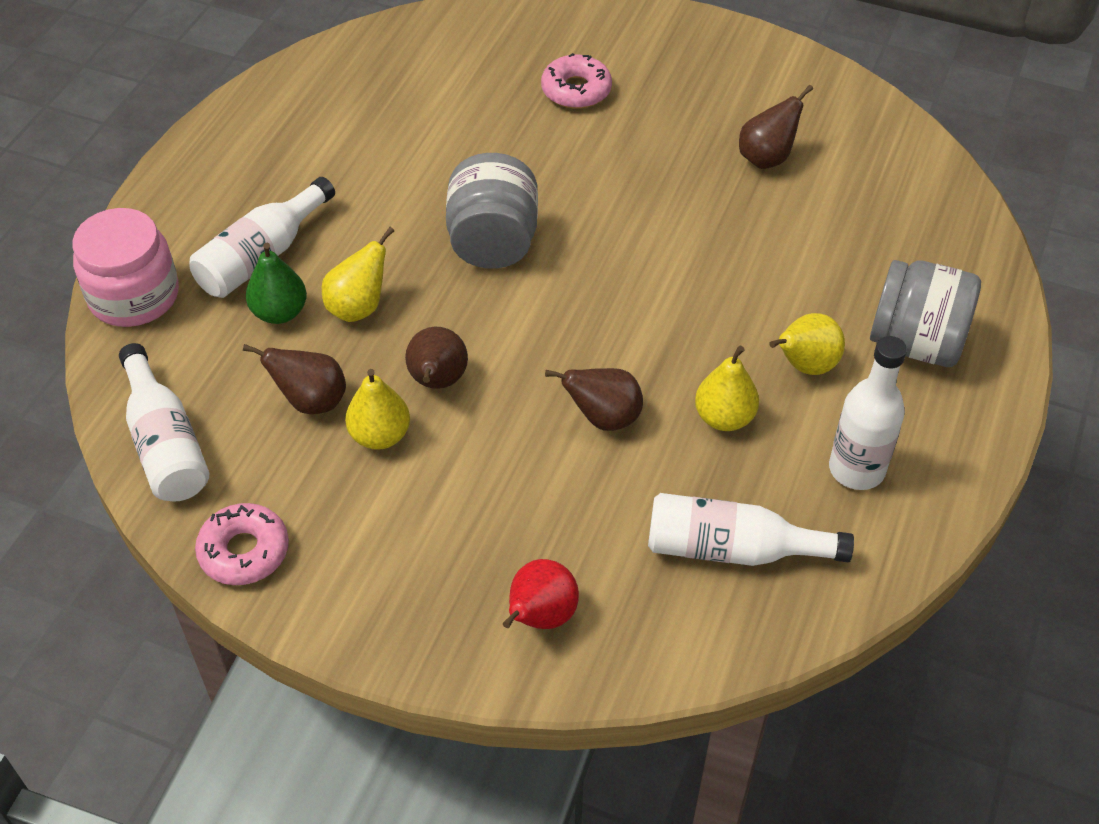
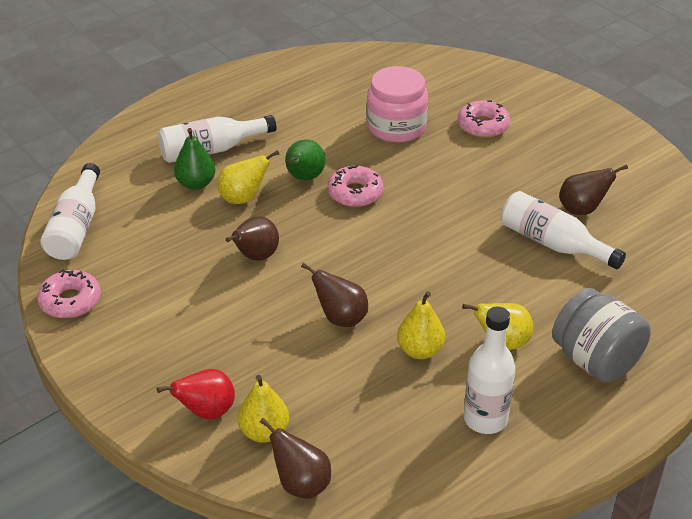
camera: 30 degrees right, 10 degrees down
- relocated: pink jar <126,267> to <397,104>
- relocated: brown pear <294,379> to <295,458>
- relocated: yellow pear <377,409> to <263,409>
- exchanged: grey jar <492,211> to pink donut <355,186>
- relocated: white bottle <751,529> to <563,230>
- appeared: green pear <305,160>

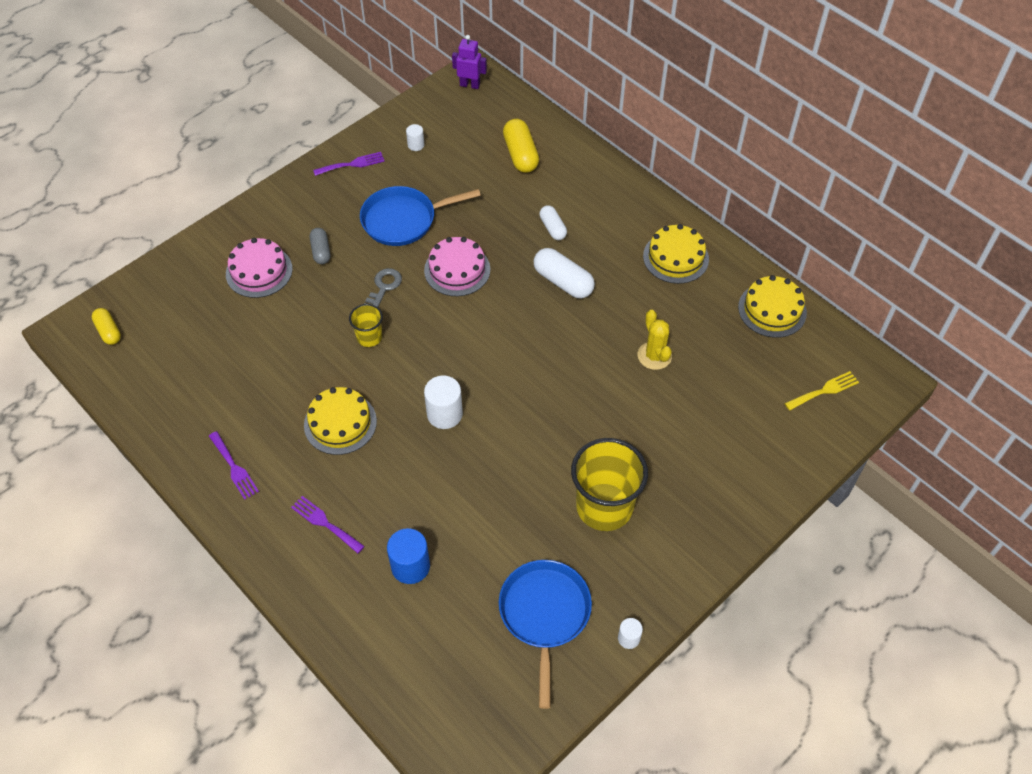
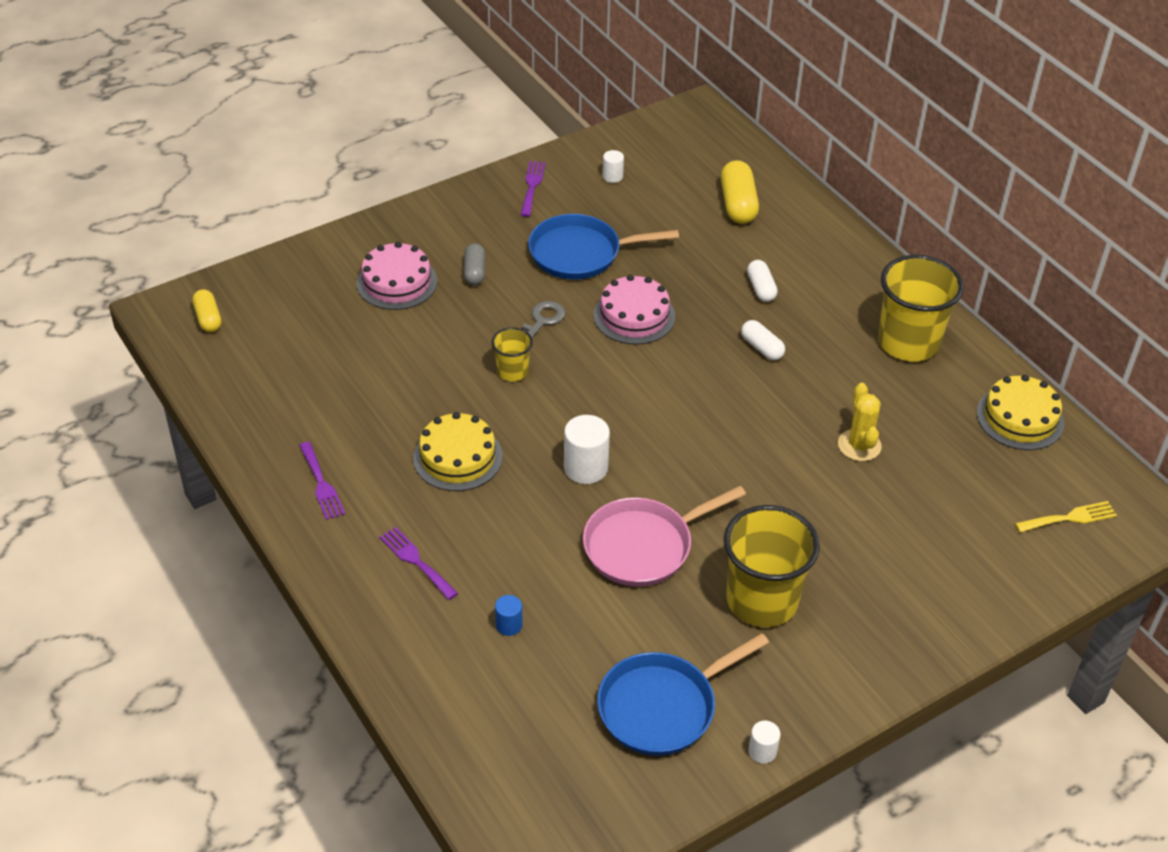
camera: 10 degrees right, 10 degrees down
- spun: purple fork <349,164> = <533,189> 75 degrees counterclockwise
- size: blue cylinder <408,556> = <508,615> x0.56
- missing: purple robot <469,62>
- spun: blue pan <545,634> = <683,694> 135 degrees counterclockwise
- size: white capsule <564,273> = <763,340> x0.62
- exchanged: yellow cake <676,254> to yellow cup <921,308>
- appeared: pink pan <664,536>

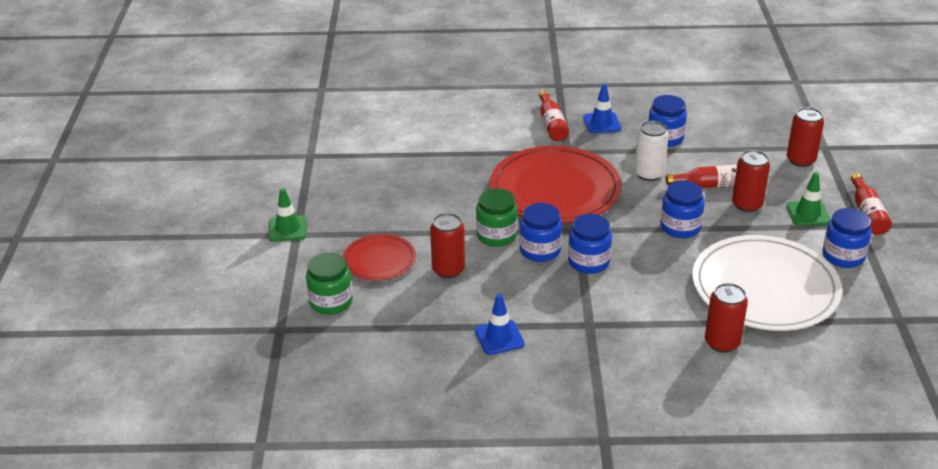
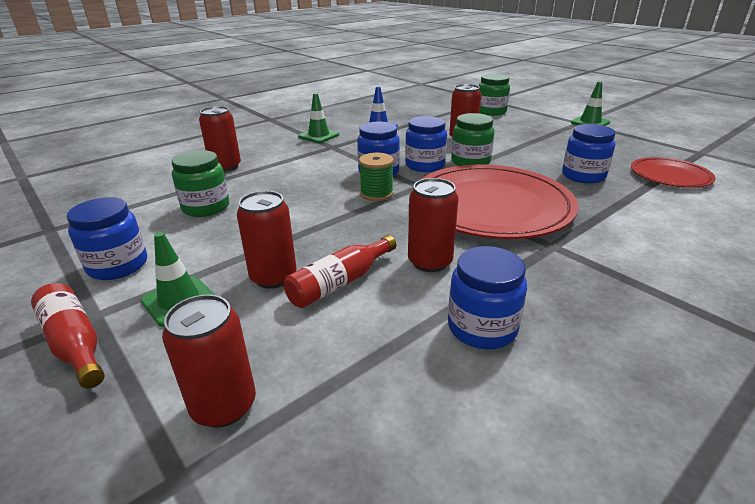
camera: 140 degrees right, 5 degrees down
- relocated: red plate <379,257> to <673,172>
- missing: red bottle <554,115>
- missing: blue traffic cone <602,108>
- colour: white can <652,151> to red can <433,225>
- relocated: blue jar <683,209> to <589,154>
- exchanged: white plate <767,283> to green jar <200,183>
- appeared: green traffic cone <318,118>
- appeared: green spool <376,177>

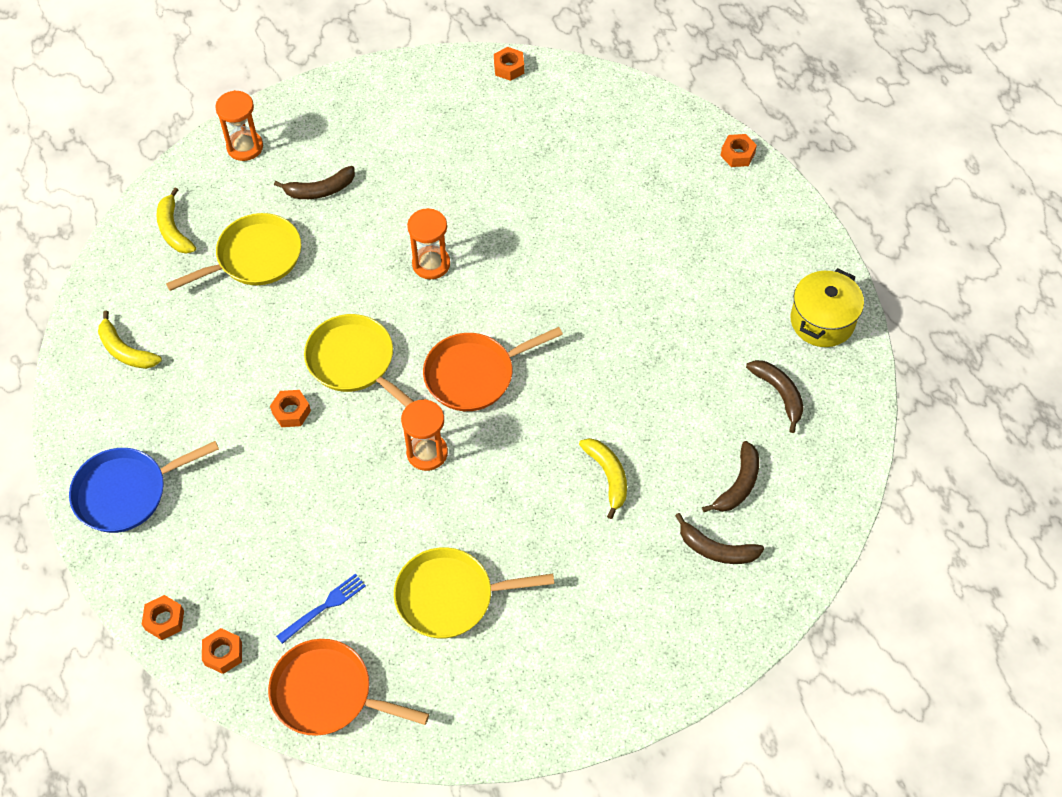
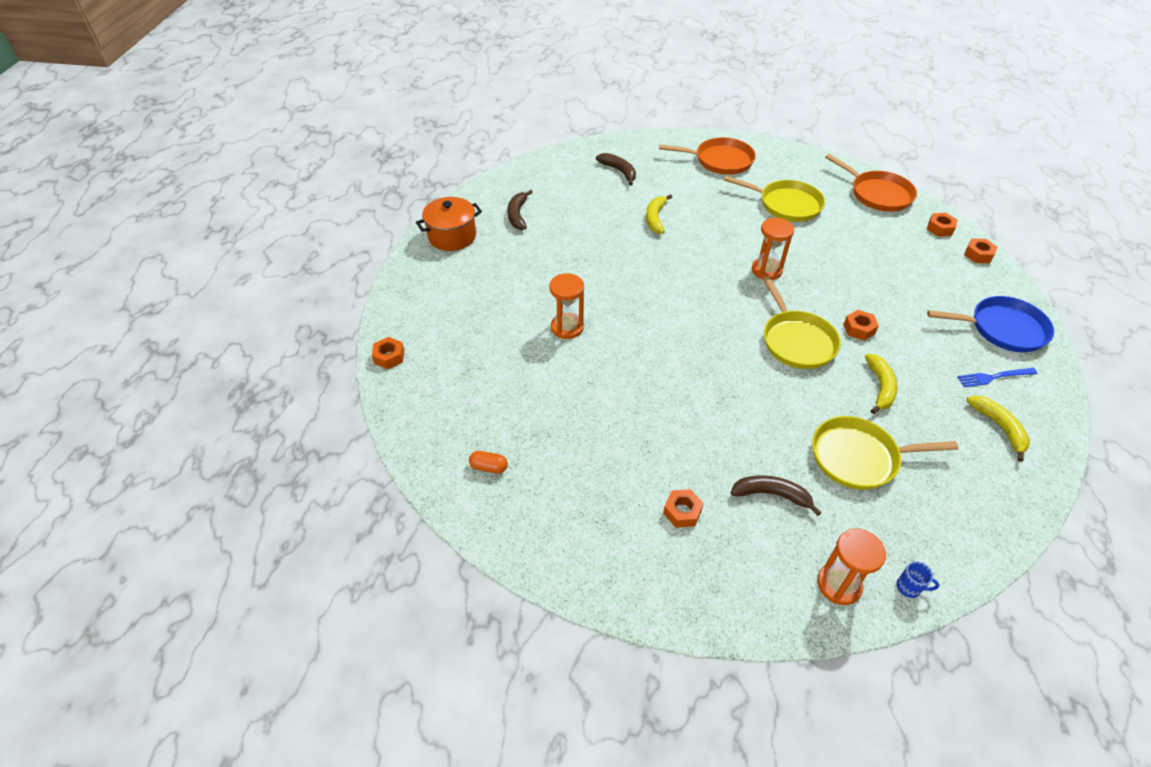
camera: 150 degrees left, 10 degrees down
- relocated: yellow banana <176,220> to <881,384>
- relocated: blue fork <321,609> to <997,377>
- relocated: orange hourglass <428,243> to <566,306>
- relocated: orange pan <493,369> to <707,156>
- relocated: orange nut <509,64> to <683,508>
- missing: brown banana <730,476>
- colour: yellow pot <827,307> to orange pot <449,224>
- appeared: orange capsule <488,462>
- appeared: blue mug <918,579>

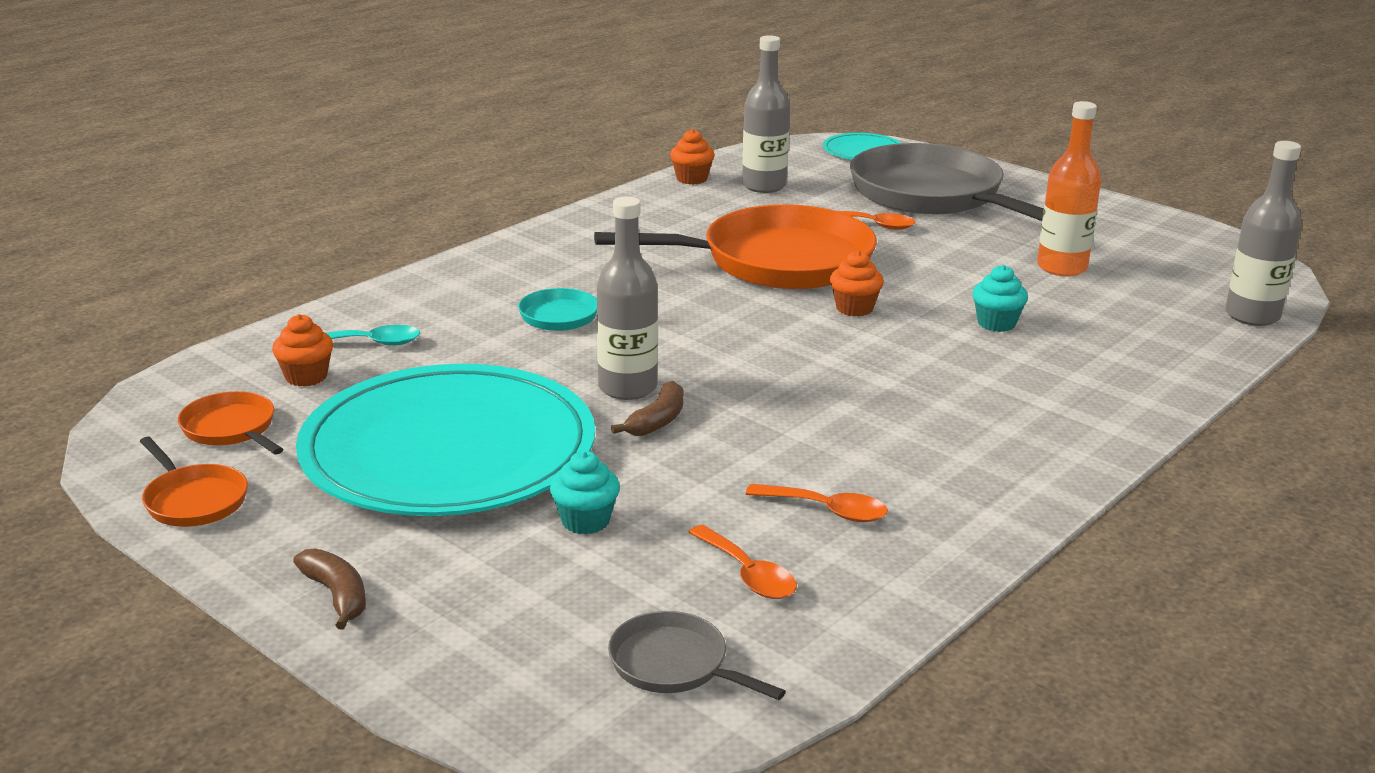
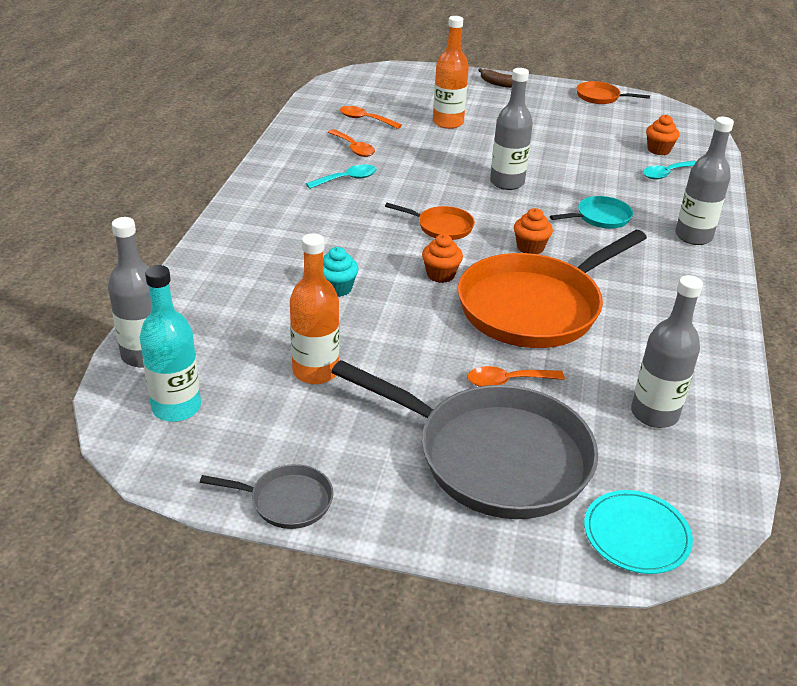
camera: 150 degrees right, 10 degrees up
- relocated: orange pan <231,423> to <430,221>
- missing: turquoise plate <445,440>
- exchanged: turquoise cupcake <585,492> to orange bottle <451,72>
- relocated: grey pan <697,655> to <266,496>
- missing: brown banana <647,408>
- relocated: orange cupcake <692,157> to <533,231>
- spun: orange spoon <817,503> = <351,143> 120 degrees counterclockwise
- appeared: turquoise bottle <170,343>
- appeared: turquoise spoon <341,177>
- appeared: grey bottle <704,181>

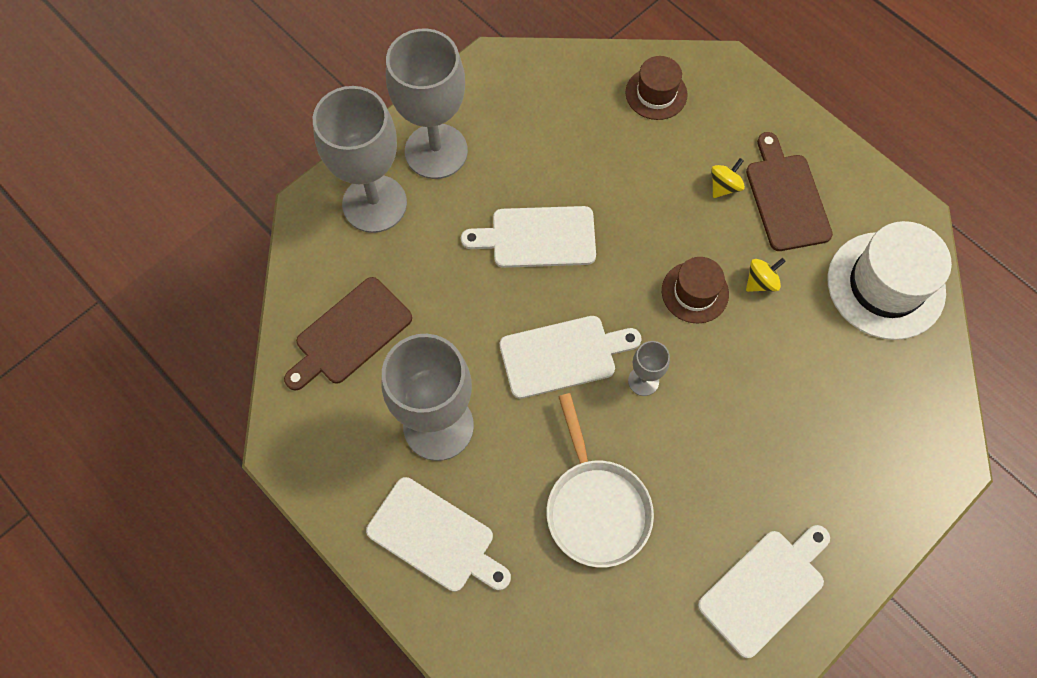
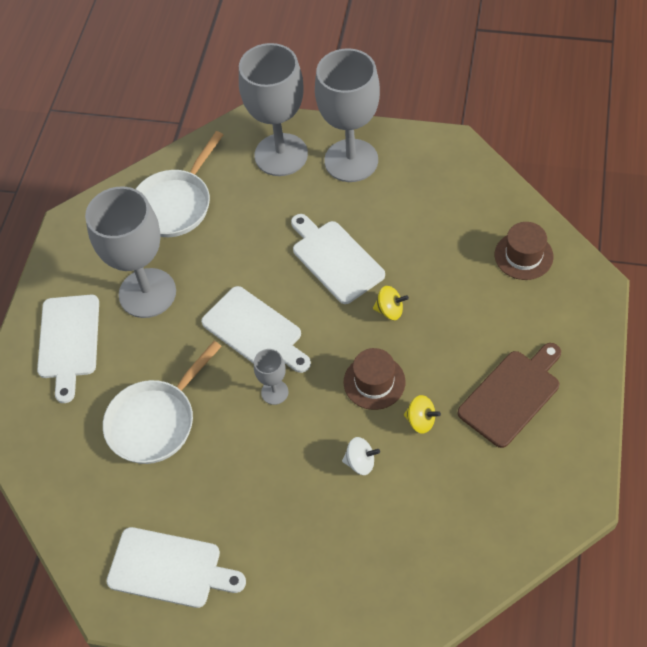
camera: 60 degrees right, 10 degrees down
- exchanged: brown cutting board <348,334> to white pan <179,184>
- relocated: yellow spinning top <728,178> to <391,303>
- missing: white hat <890,280>
- appeared: white spinning top <361,456>

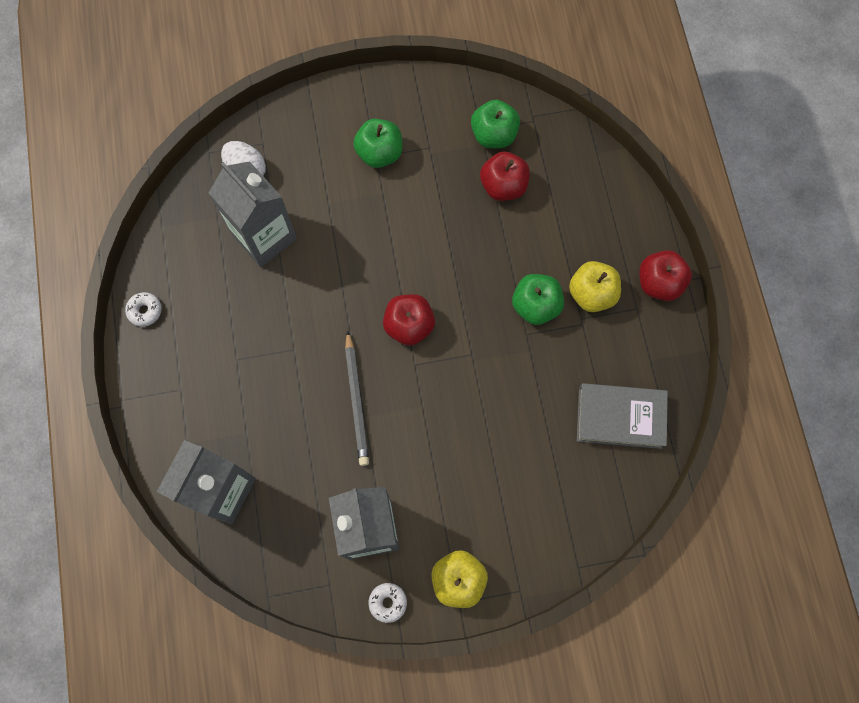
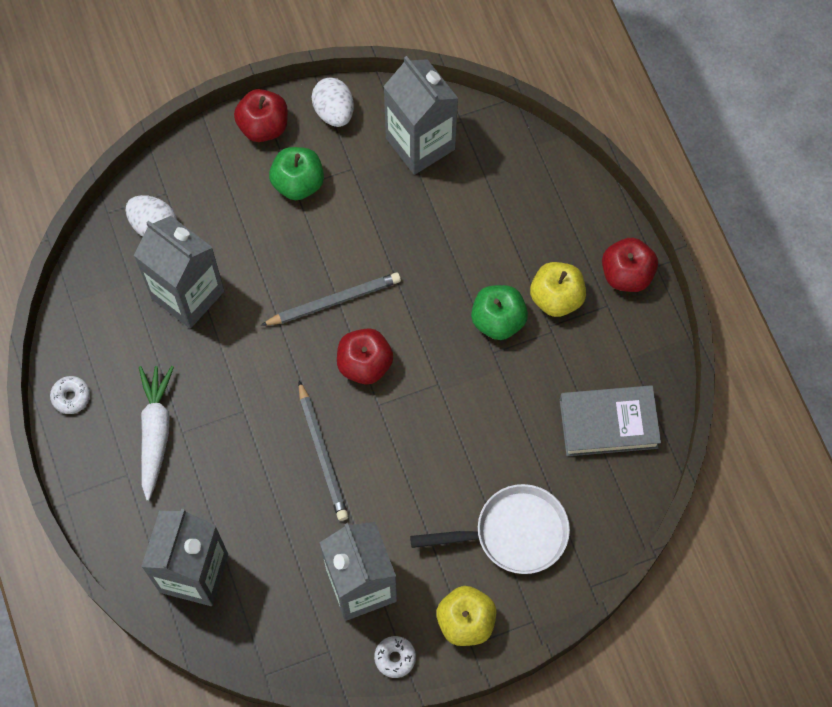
camera: 10 degrees left, 5 degrees down
- exchanged: green apple <495,124> to grey carton <420,115>
- relocated: red apple <505,176> to <261,115>
- appeared: white carrot <156,433>
- appeared: grey pencil <331,299>
- appeared: white egg <333,102>
- appeared: white pan <490,529>

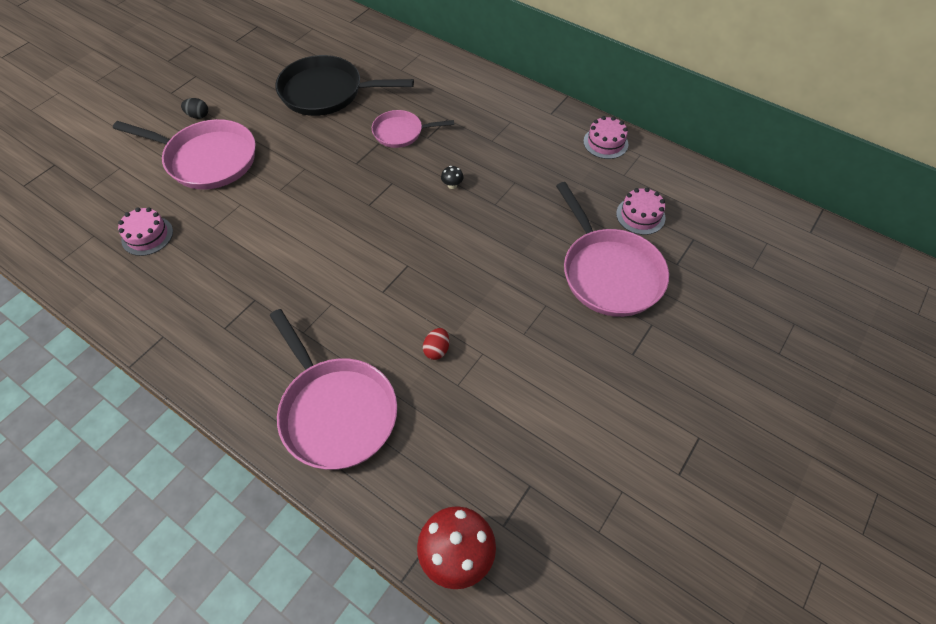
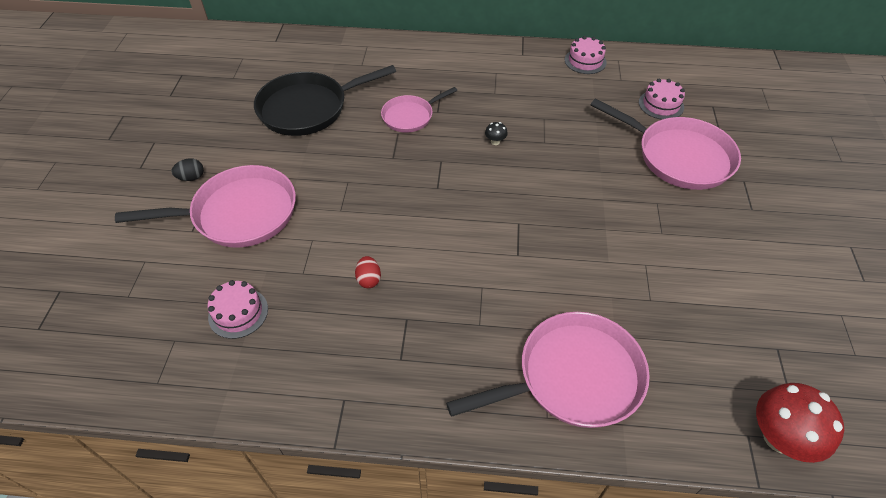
camera: 30 degrees left, 5 degrees down
- spun: pink pan <333,389> = <548,370> 45 degrees counterclockwise
- relocated: red egg <436,344> to <368,272>

